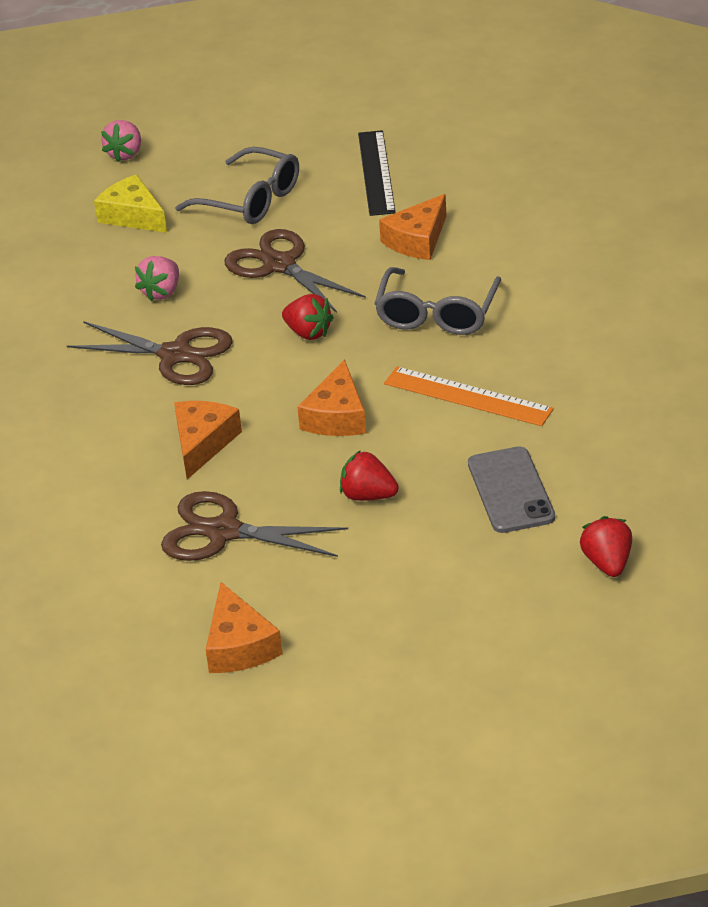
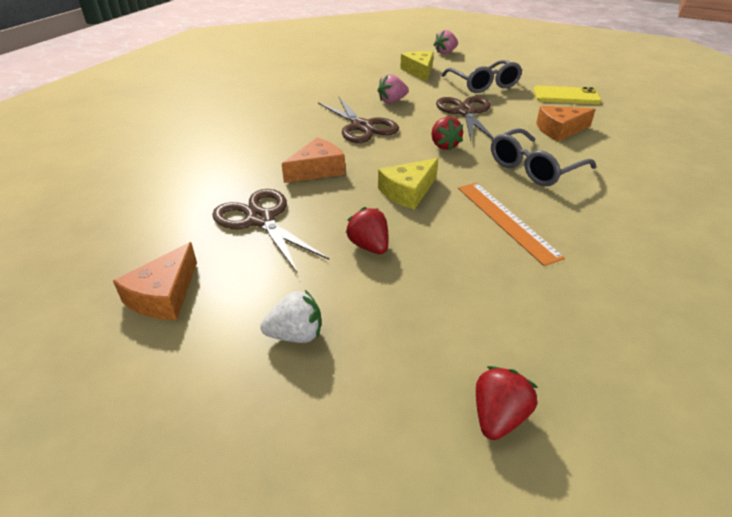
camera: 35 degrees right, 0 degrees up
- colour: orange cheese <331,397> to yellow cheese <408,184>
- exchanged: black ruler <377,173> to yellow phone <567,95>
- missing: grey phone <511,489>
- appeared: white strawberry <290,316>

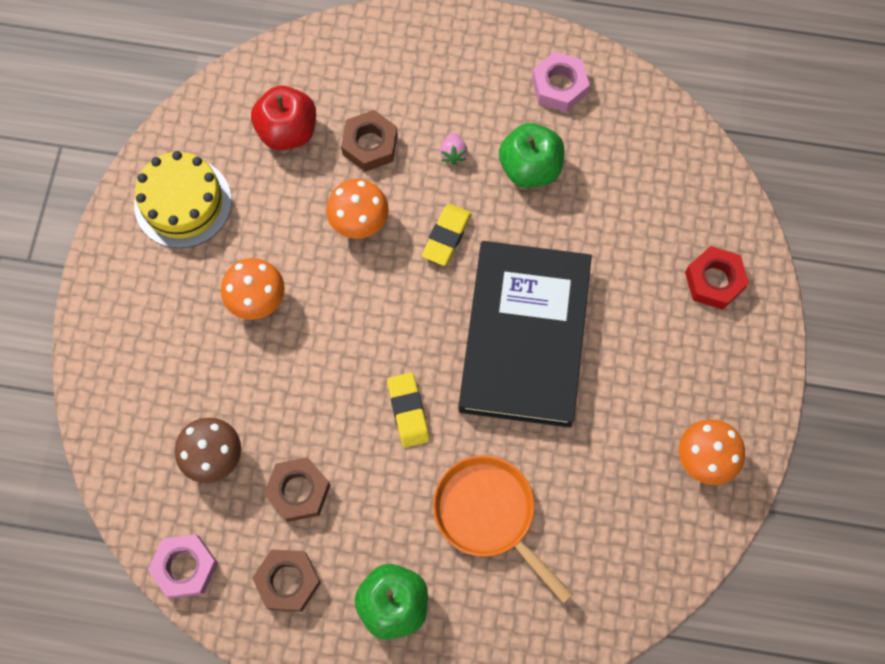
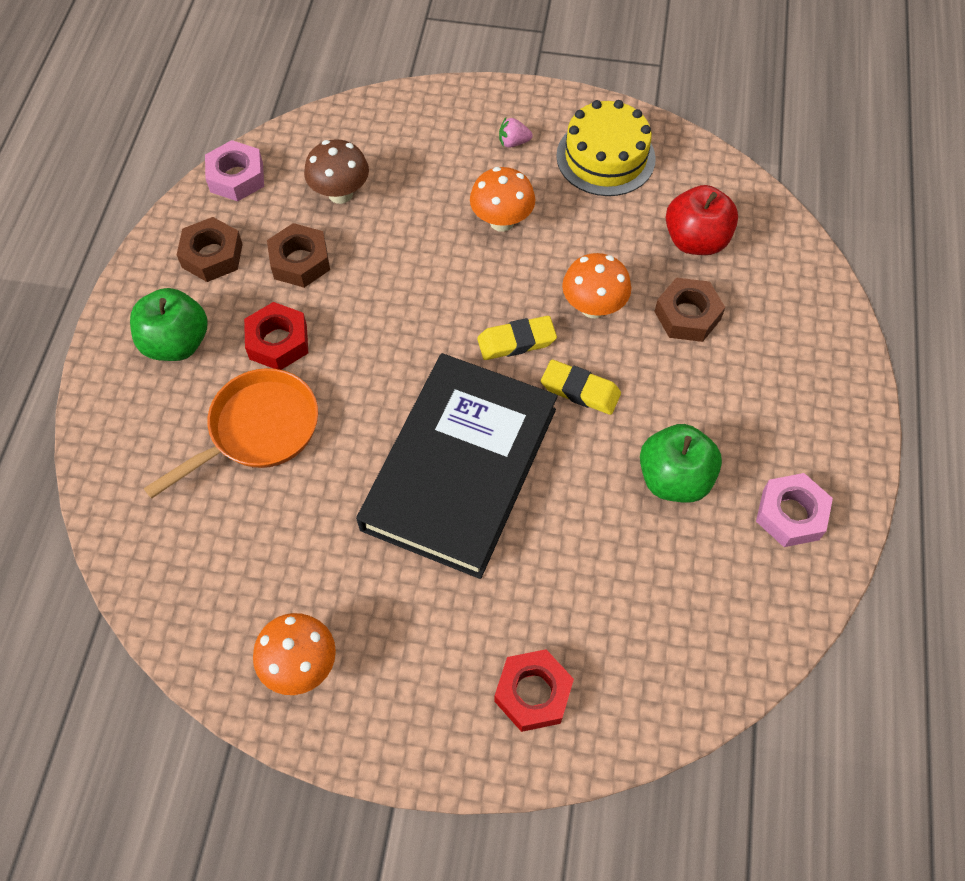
camera: 90 degrees right, 10 degrees down
- relocated: yellow eraser <408,409> to <517,338>
- relocated: pink strawberry <454,149> to <516,132>
- spun: black book <525,334> = <457,466> 75 degrees counterclockwise
- appeared: red nut <276,336>

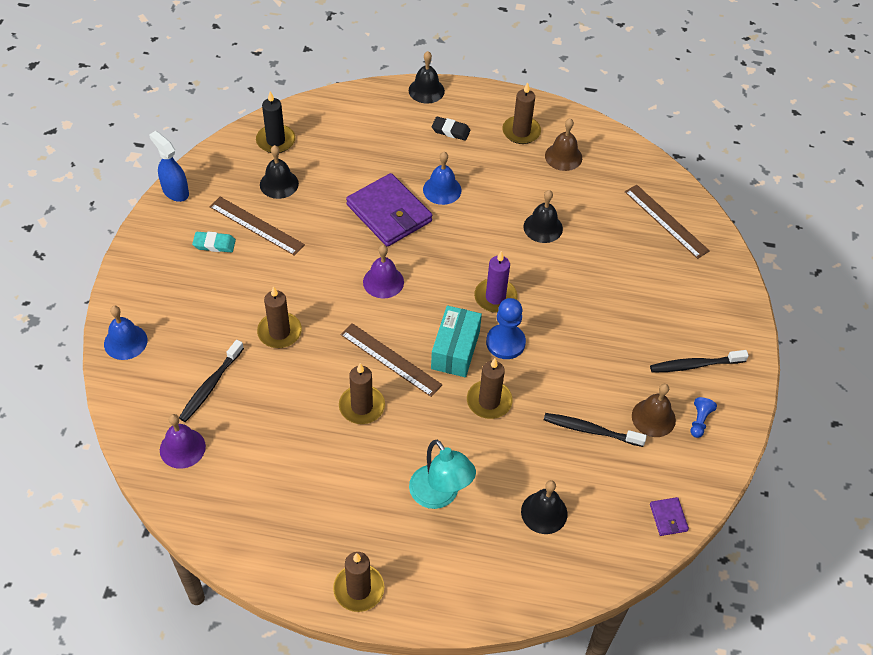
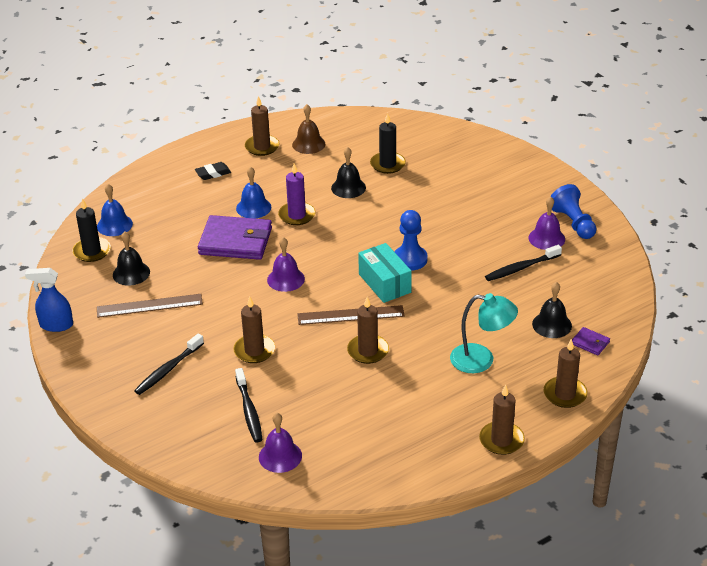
camera: 40 degrees left, 15 degrees down
- relocated: blue bell <126,333> to <115,210>
- missing: turquoise eraser <214,242>
- missing: black bell <427,77>
- relocated: brown candle <490,388> to <566,373>
- relocated: purple candle <495,282> to <296,194>
- missing: brown ruler <667,222>
- colour: brown bell <654,410> to purple bell <547,223>
- relocated: black toothbrush <699,361> to <169,364>
- relocated: purple wallet <669,516> to <591,341>
- size: blue pawn <704,417> = <574,211> x1.83
- appeared: black candle <388,143>

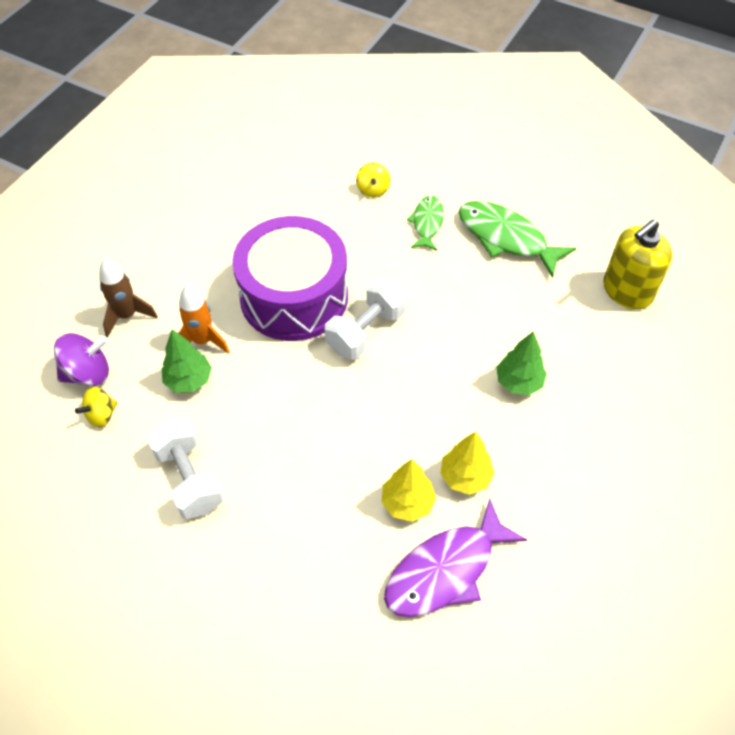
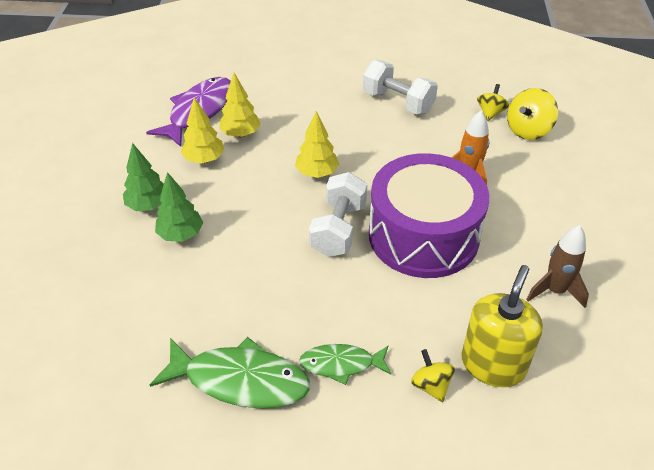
camera: 155 degrees right, 10 degrees down
- colour: purple spinning top <81,359> to yellow spinning top <532,114>
- relocated: brown rocket <128,297> to <557,266>
- relocated: green tree <187,361> to <143,177>
- spun: green fish <425,223> = <345,364> 105 degrees clockwise
- relocated: yellow soap dispenser <638,264> to <502,326>
- appeared: yellow tree <317,144>

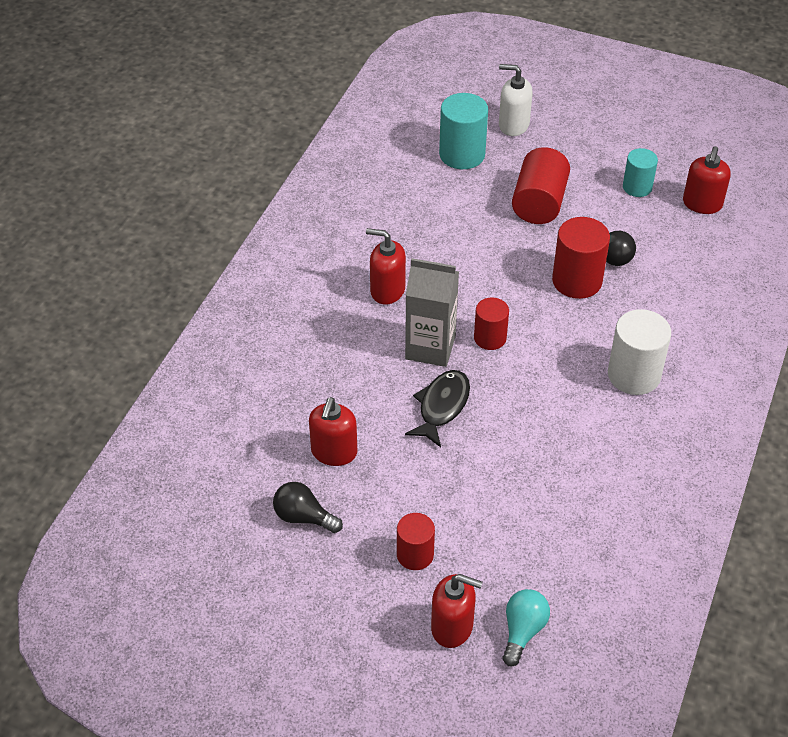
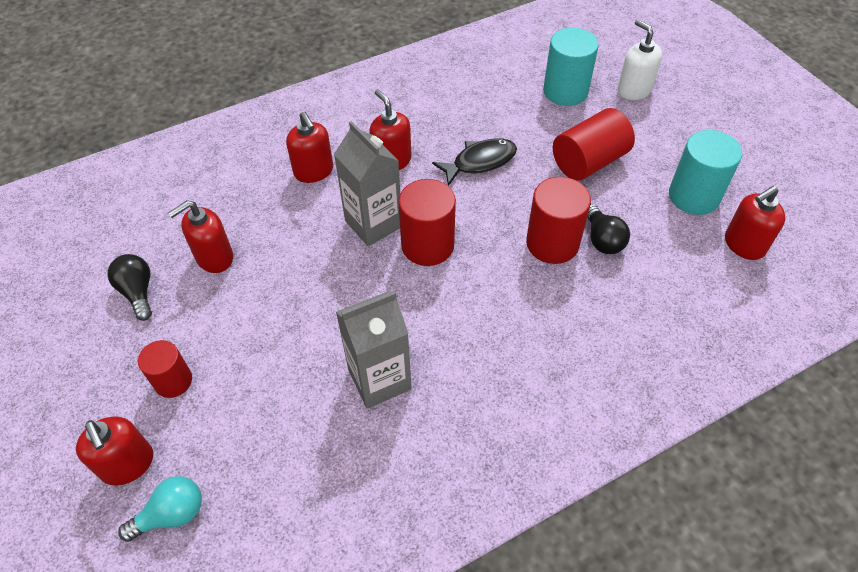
camera: 40 degrees right, 5 degrees up
- relocated: black fish <437,408> to <474,162>
- size: red cylinder <491,324> = <427,222> x1.59
- missing: white cylinder <639,352>
- size: turquoise cylinder <640,172> = <705,172> x1.59
- appeared: red soap dispenser <309,147>
- appeared: grey carton <374,350>

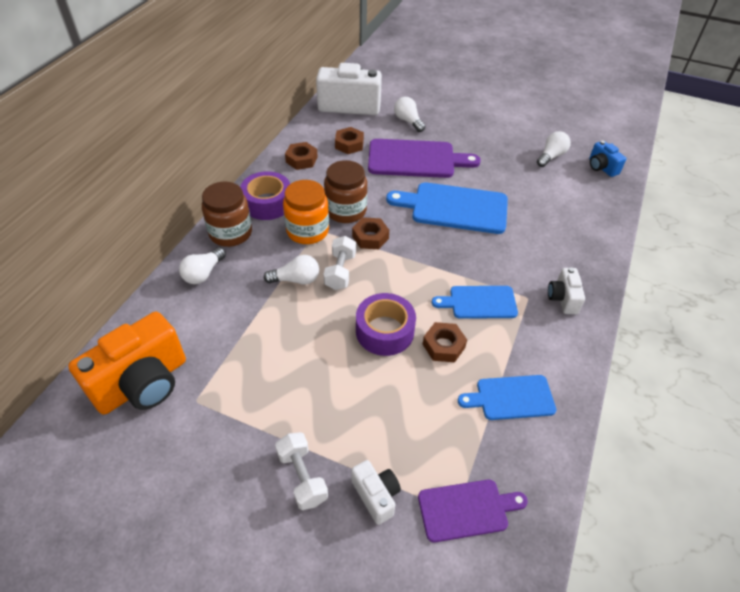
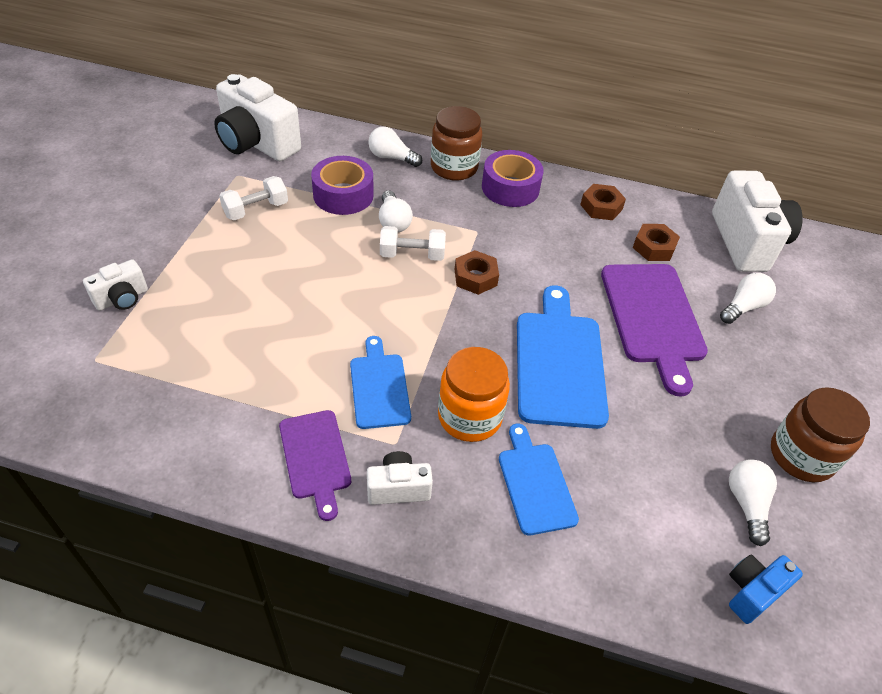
camera: 80 degrees right, 0 degrees up
- colour: orange camera <127,363> to white camera <257,117>
- relocated: white dumbbell <301,471> to <253,198>
- relocated: orange jar <306,212> to <474,394>
- relocated: brown jar <345,191> to <820,435>
- relocated: purple tape <386,324> to <342,185>
- relocated: purple cutting board <473,511> to <315,465>
- missing: brown nut <445,342>
- relocated: blue cutting board <507,397> to <539,479>
- spun: white light bulb <554,149> = <753,502> 120 degrees counterclockwise

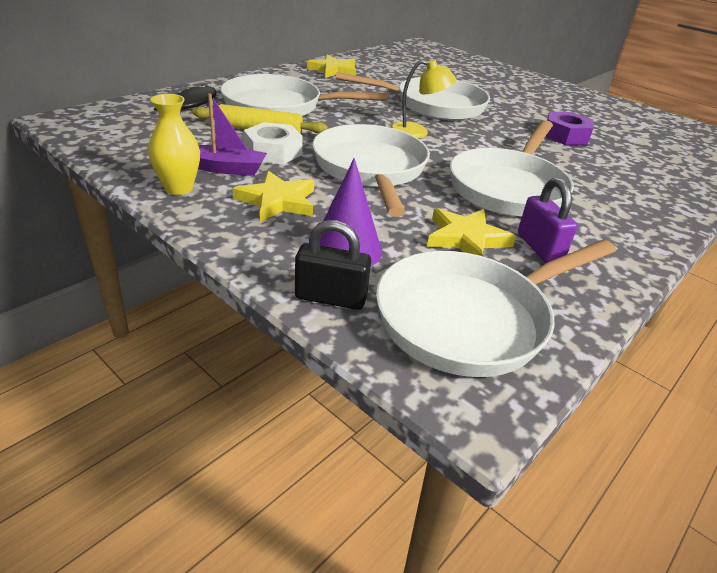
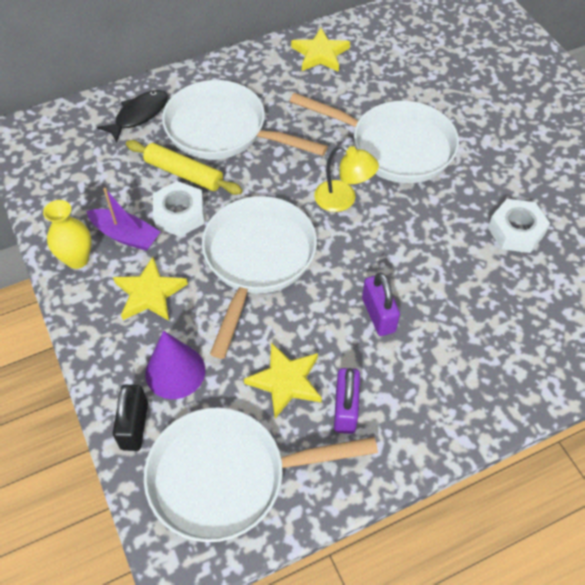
camera: 25 degrees right, 20 degrees up
- spun: black padlock <333,265> = <130,418> 60 degrees clockwise
- exchanged: white pan <512,168> to purple padlock <381,304>
- colour: purple nut <569,128> to white nut <519,226>

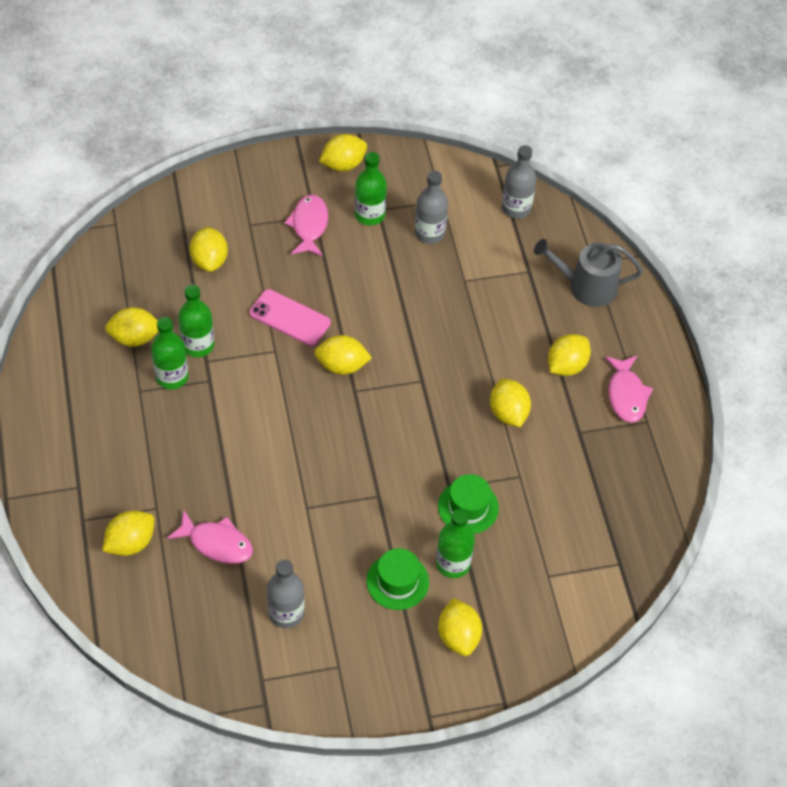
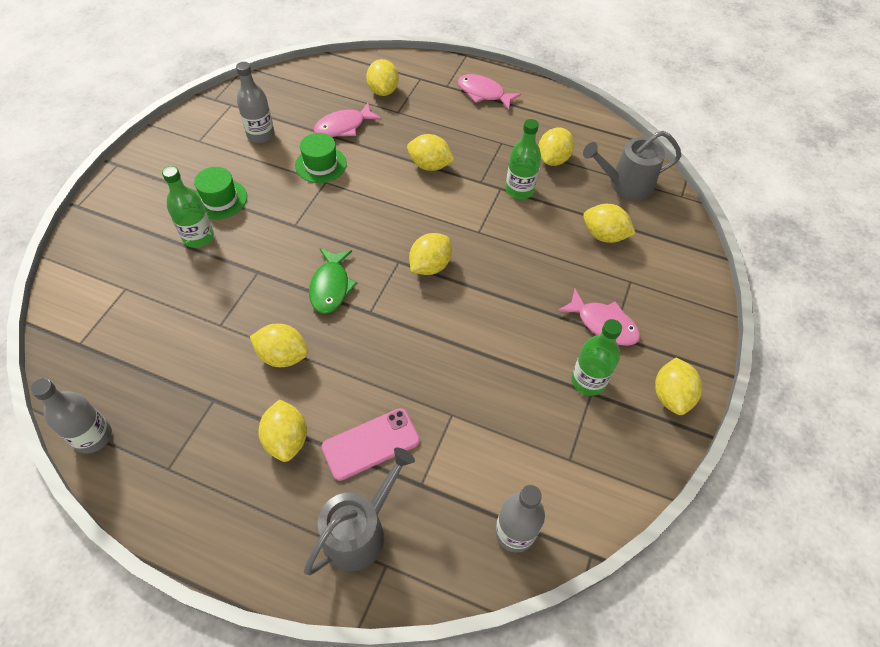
camera: 125 degrees right, 0 degrees up
- missing: green bottle <170,353>
- relocated: pink phone <290,317> to <370,444>
- relocated: grey bottle <431,207> to <71,416>
- relocated: green hat <468,504> to <321,158>
- relocated: yellow lemon <460,627> to <431,152>
- relocated: pink fish <629,389> to <489,92>
- appeared: green fish <333,281>
- appeared: grey watering can <632,165>

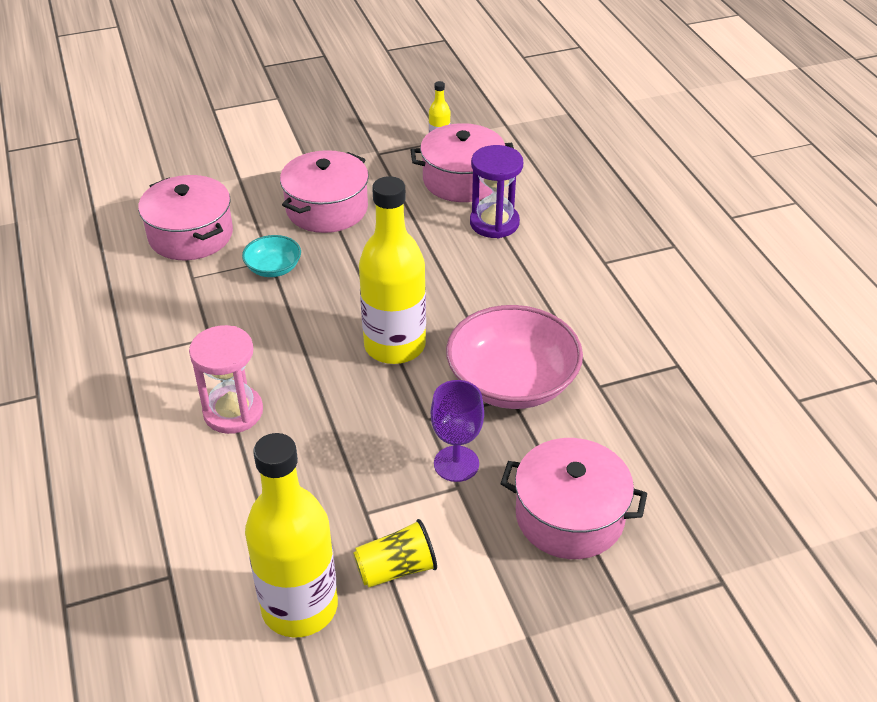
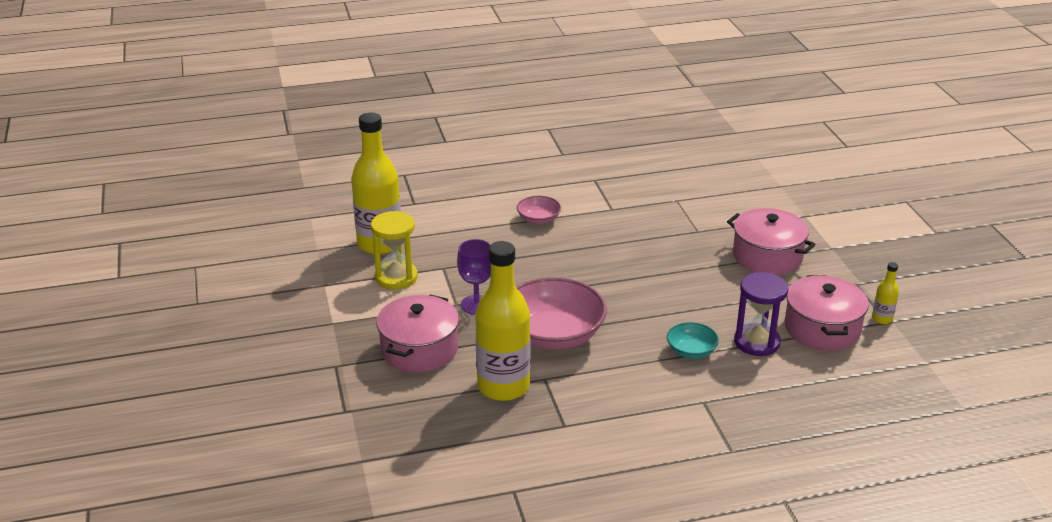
camera: 95 degrees right, 10 degrees down
- missing: pink pot <185,217>
- exchanged: pink hourglass <226,379> to pink bowl <539,210>
- relocated: turquoise bowl <271,256> to <693,340>
- exchanged: yellow cup <395,553> to yellow hourglass <394,250>
- relocated: yellow bottle <392,270> to <503,321>

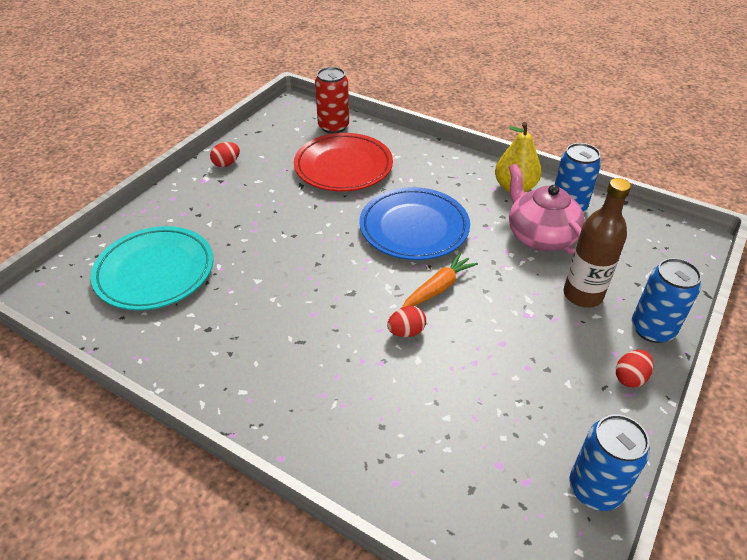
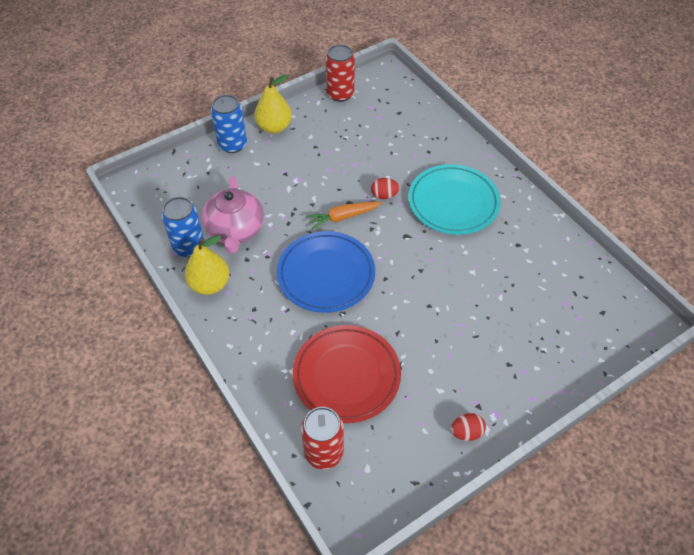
camera: 155 degrees left, 10 degrees up
- relocated: turquoise plate <152,268> to <455,199>
- missing: brown bottle <597,243>
- colour: blue can <610,462> to red can <340,73>
- exchanged: red egg <634,369> to yellow pear <273,104>

